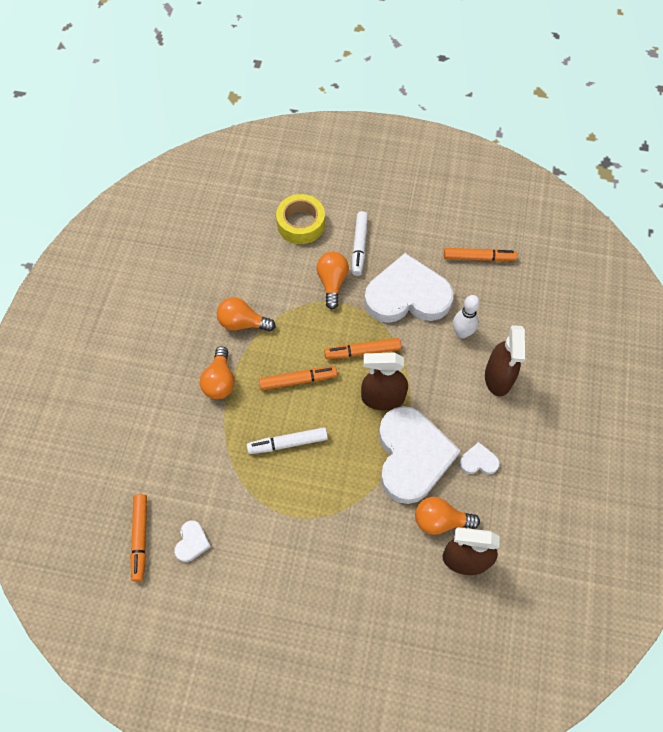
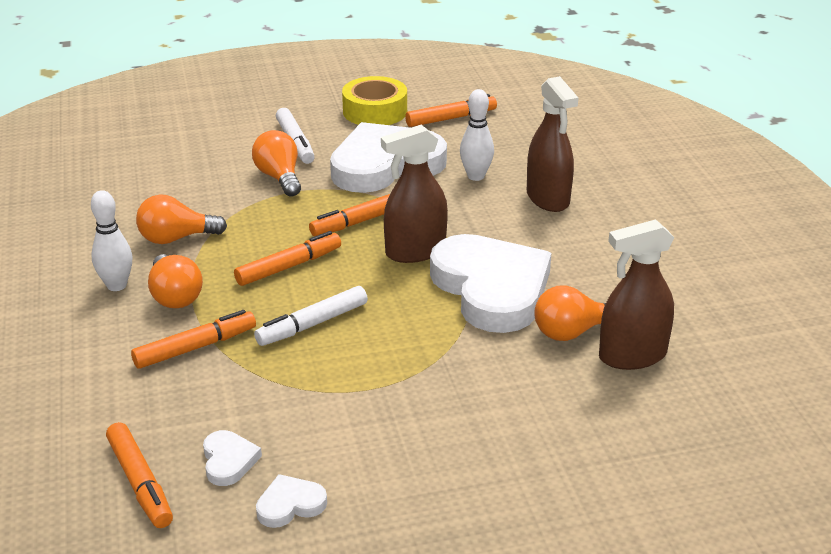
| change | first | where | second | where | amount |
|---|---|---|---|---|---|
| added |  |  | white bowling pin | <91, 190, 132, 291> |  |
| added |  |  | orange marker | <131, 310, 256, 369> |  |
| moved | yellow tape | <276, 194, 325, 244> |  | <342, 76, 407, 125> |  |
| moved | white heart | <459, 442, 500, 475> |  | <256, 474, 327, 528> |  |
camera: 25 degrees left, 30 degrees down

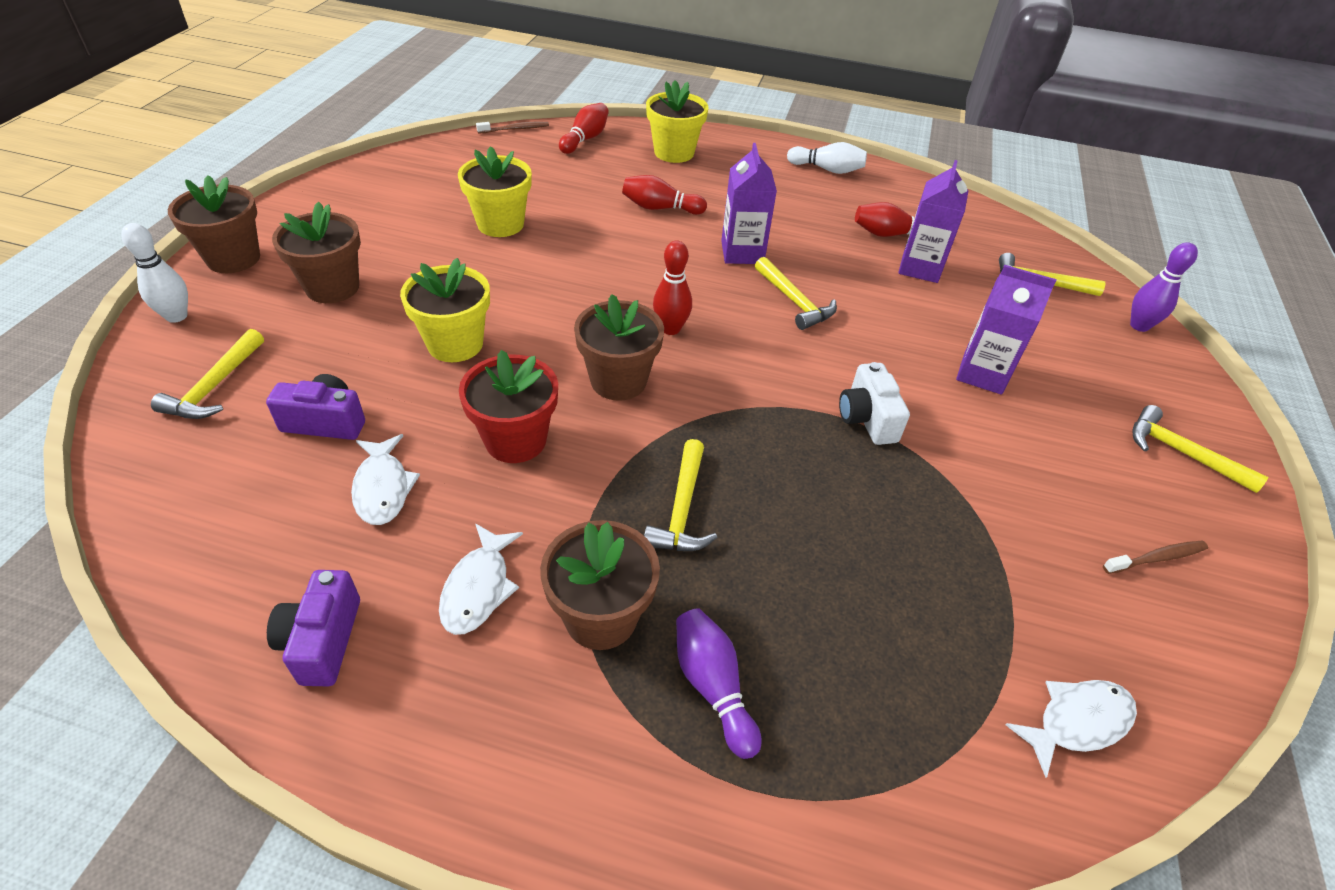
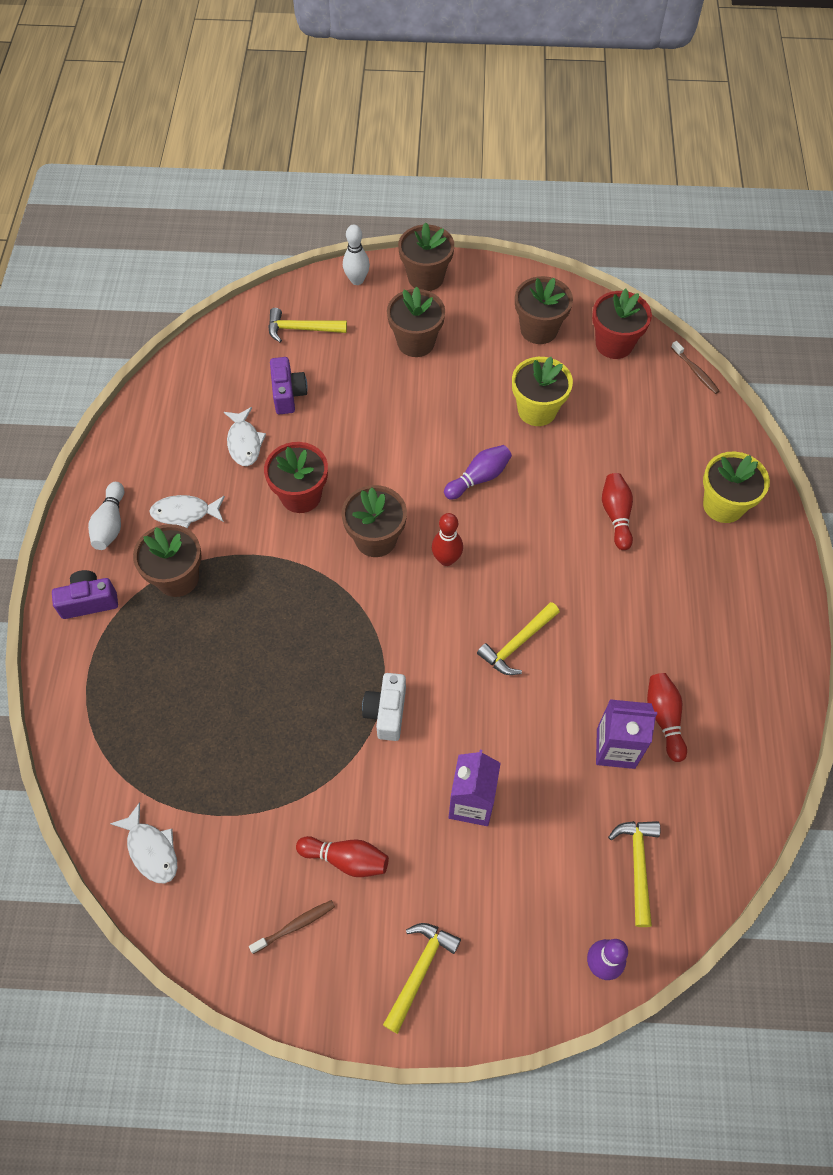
| change | first | where | second | where | amount |
|---|---|---|---|---|---|
| removed | yellow flower pot | <400, 258, 490, 362> |  |  |  |
| removed | yellow hammer | <644, 439, 718, 551> |  |  |  |
| removed | purple carton | <721, 143, 777, 264> |  |  |  |
| added |  |  | brown flower pot | <515, 276, 573, 344> |  |
| added |  |  | red flower pot | <592, 289, 652, 359> |  |
| moved | purple camera | <267, 570, 360, 687> |  | <52, 570, 118, 619> |  |
| moved | red bowling pin | <559, 103, 609, 154> |  | <296, 836, 389, 877> |  |
| moved | purple bowling pin | <676, 608, 761, 759> |  | <444, 445, 512, 500> |  |
| moved | white bowling pin | <787, 142, 867, 174> |  | <88, 482, 124, 550> |  |
| turned | white fish | <351, 434, 420, 525> |  | <224, 407, 266, 466> | 75 degrees counterclockwise |
| turned | white camera | <839, 362, 910, 445> |  | <362, 673, 406, 741> | 60 degrees counterclockwise |
| turned | brown toothbrush | <1103, 541, 1208, 574> |  | <249, 900, 335, 954> | 90 degrees counterclockwise |
camera: 80 degrees right, 15 degrees up

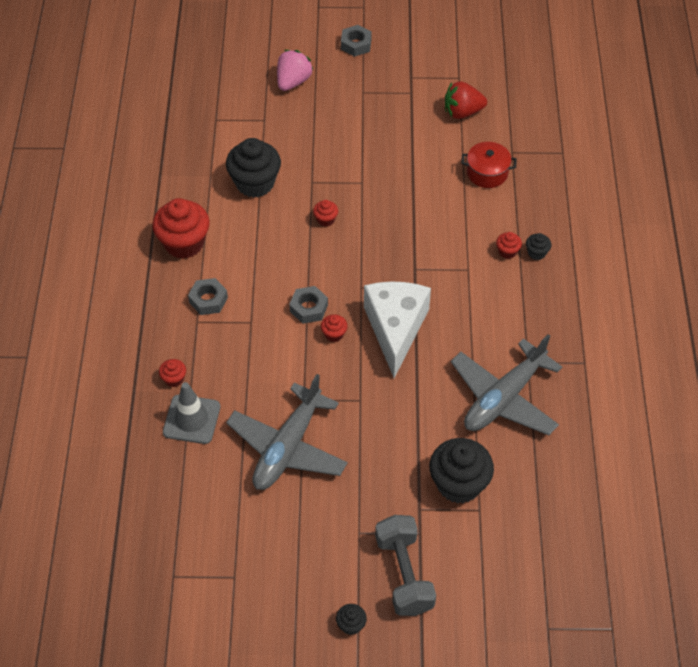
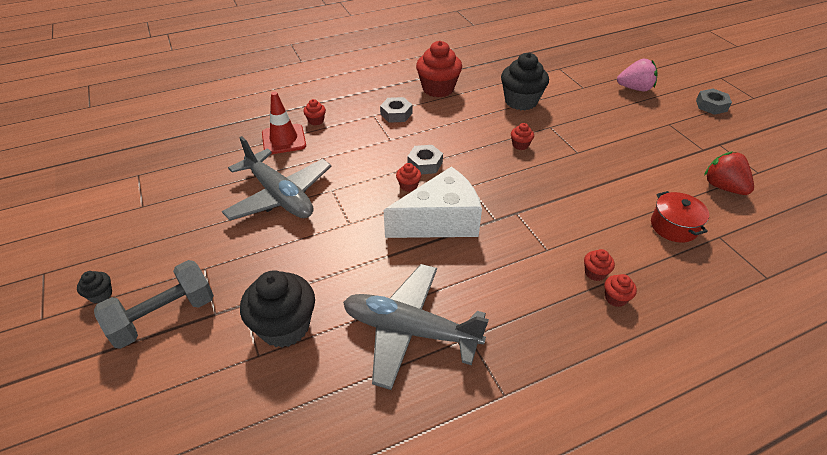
| change | first | where | second | where | amount |
|---|---|---|---|---|---|
| recoloured | grey traffic cone | <163, 382, 220, 444> | red traffic cone | <262, 92, 306, 155> |  |
| recoloured | black cupcake | <526, 233, 551, 260> | red cupcake | <604, 274, 637, 307> |  |
| turned | grey plane | <226, 374, 348, 490> |  | <222, 136, 331, 221> | 135 degrees counterclockwise |
camera: 65 degrees right, 10 degrees down

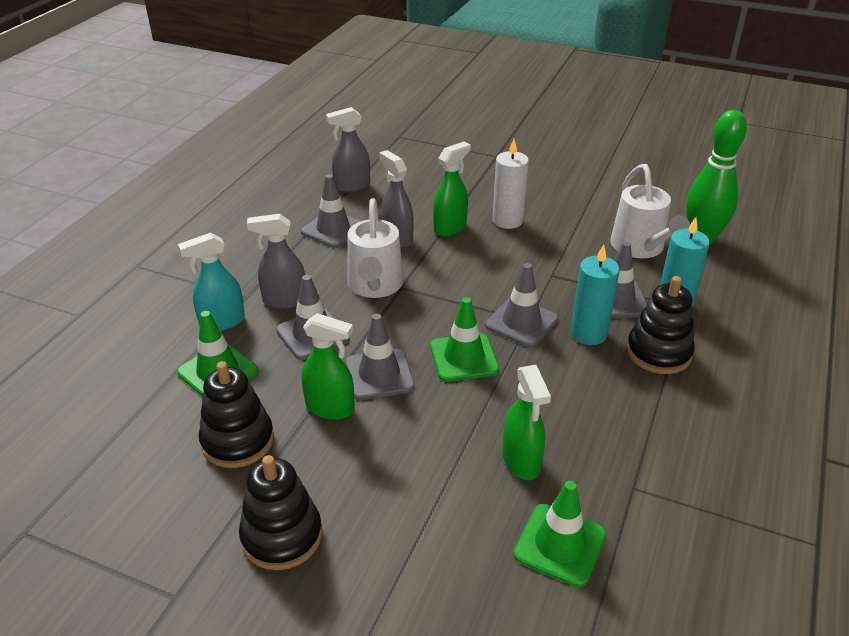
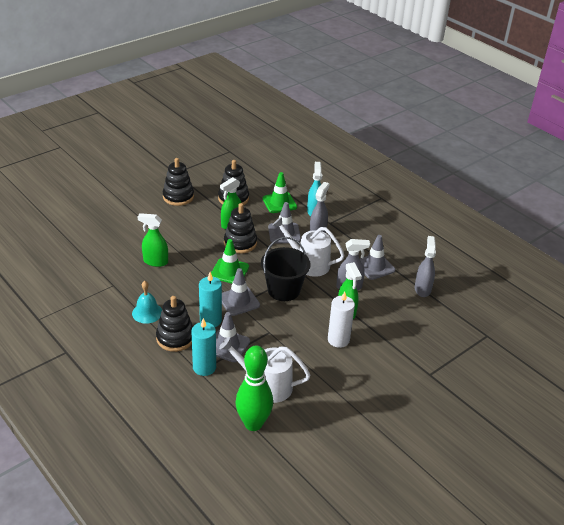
| change | first | where | second | where | amount |
|---|---|---|---|---|---|
| removed | green traffic cone | <514, 481, 606, 587> |  |  |  |
| added |  |  | turquoise bell | <132, 281, 162, 324> |  |
| added |  |  | black bucket | <261, 237, 311, 301> |  |
| replaced | grey traffic cone | <345, 314, 415, 400> | black stacking toy | <224, 203, 257, 254> |  |
camera: 115 degrees right, 0 degrees up

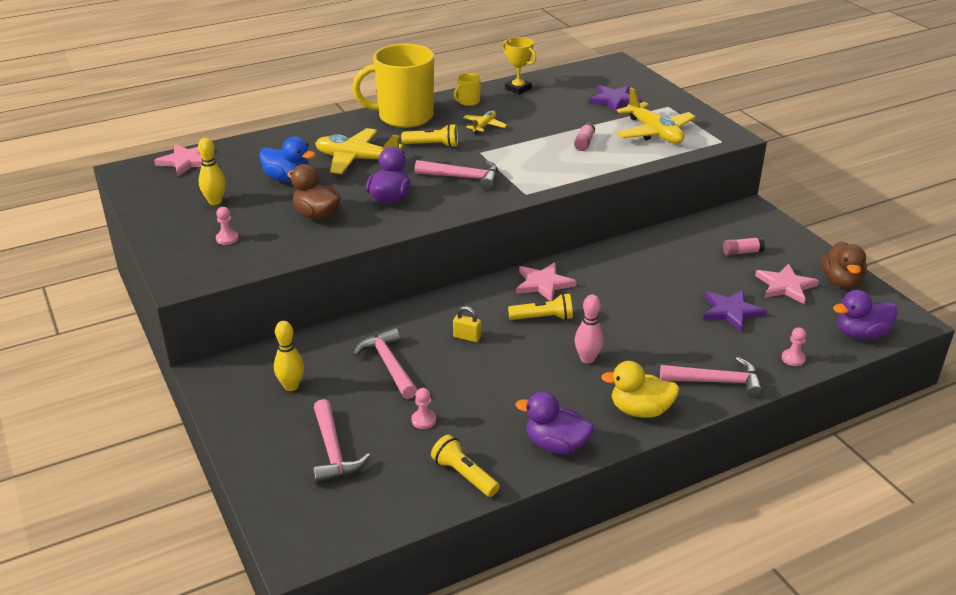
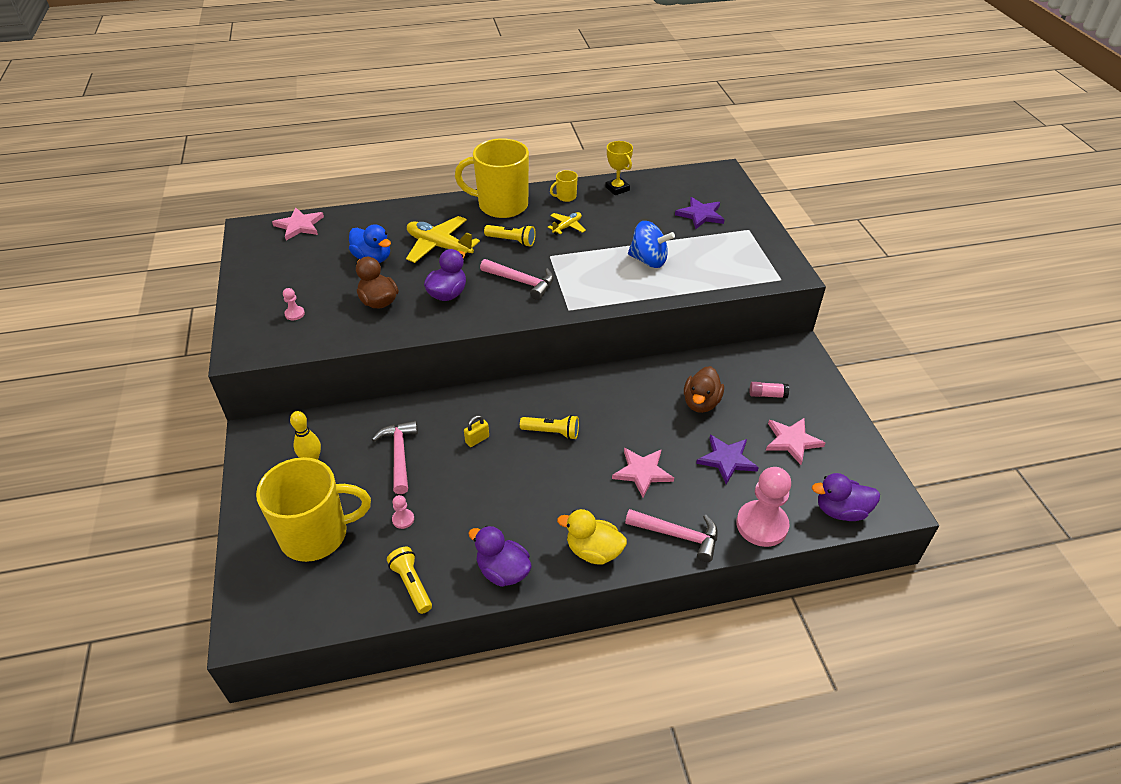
| change | first | where | second | where | amount |
|---|---|---|---|---|---|
| removed | yellow bowling pin | <198, 138, 226, 205> |  |  |  |
| removed | pink bowling pin | <575, 295, 604, 364> |  |  |  |
| removed | yellow plane | <616, 87, 696, 144> |  |  |  |
| moved | pink star | <516, 262, 576, 301> |  | <612, 448, 674, 498> |  |
| moved | brown duck | <822, 241, 867, 288> |  | <684, 366, 724, 413> |  |
| replaced | pink hammer | <313, 399, 371, 484> | yellow mug | <256, 457, 371, 562> |  |
| replaced | pink glue stick | <574, 122, 595, 151> | blue spinning top | <628, 221, 675, 268> |  |
| turned | yellow padlock | <453, 306, 481, 342> |  | <464, 415, 489, 447> | 75 degrees counterclockwise |
| resized | pink pawn | <782, 327, 806, 366> |  | <736, 467, 791, 547> | x2.32 |
camera: 15 degrees right, 10 degrees up

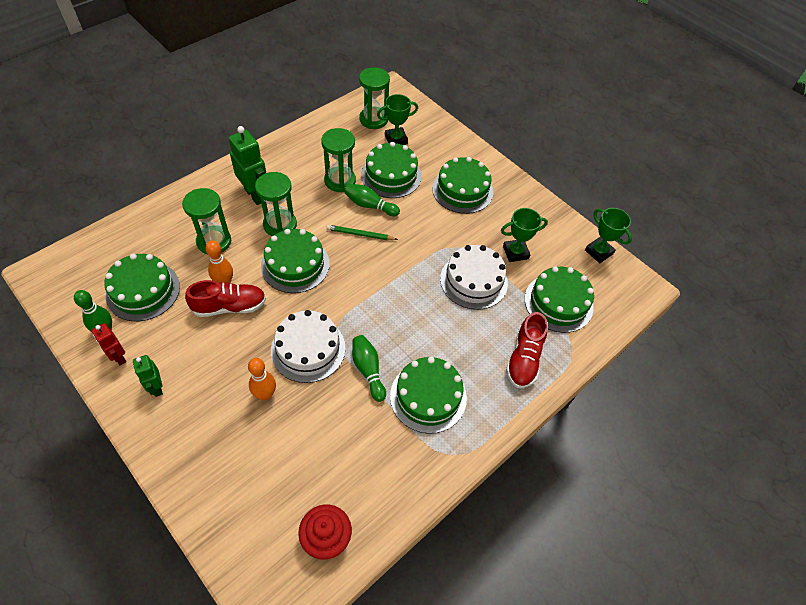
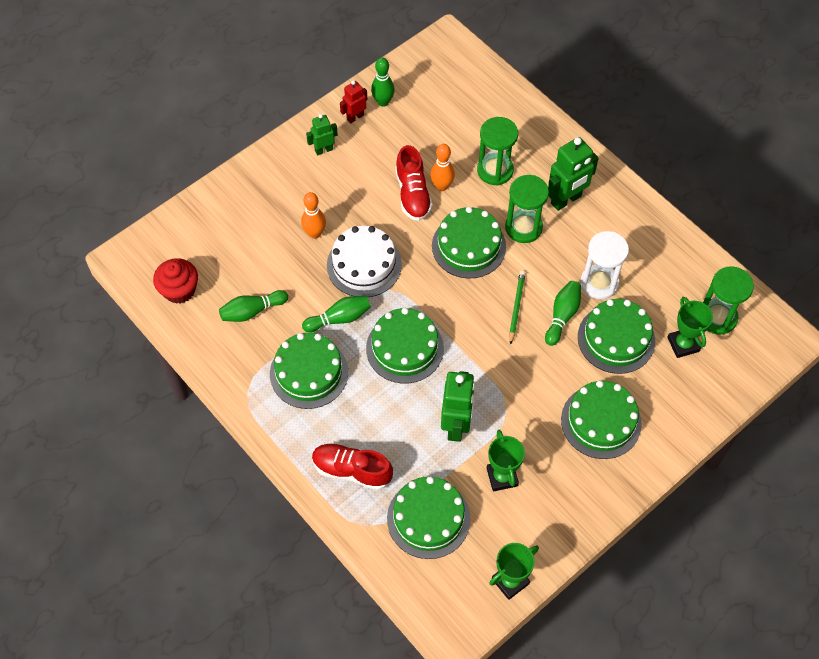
| change | first | where | second | where | amount |
|---|---|---|---|---|---|
| added |  |  | green bowling pin | <219, 290, 288, 322> |  |
| moved | green cake | <104, 254, 180, 321> |  | <366, 308, 444, 383> |  |
| replaced | white cake | <440, 245, 508, 310> | green robot | <441, 371, 475, 442> |  |
| recoloured | green hourglass | <321, 128, 356, 192> | white hourglass | <580, 231, 629, 299> |  |
camera: 95 degrees right, 5 degrees up

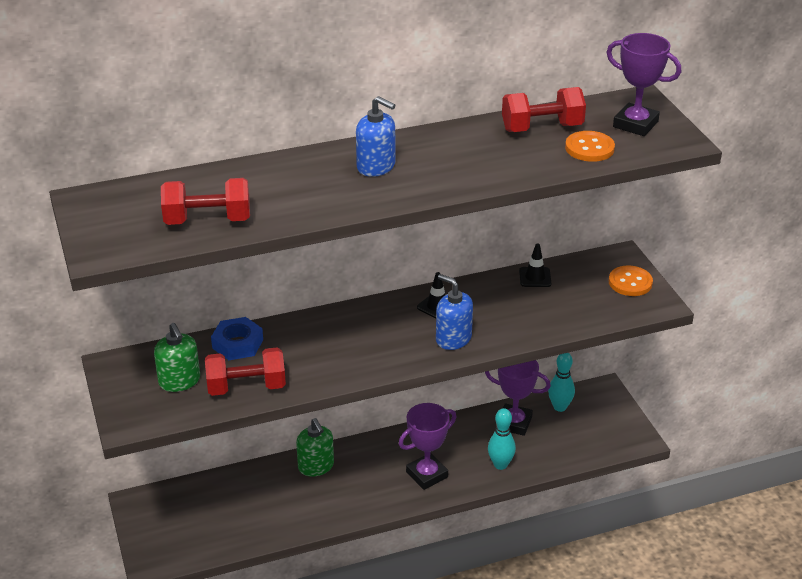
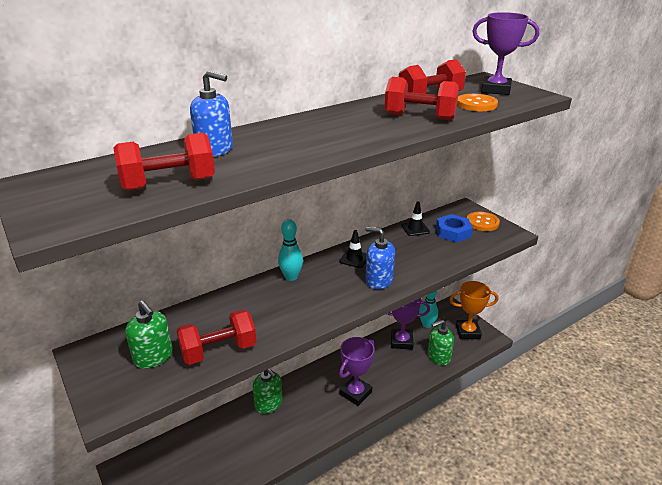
| change | first | where | second | where | amount |
|---|---|---|---|---|---|
| added |  |  | red dumbbell | <385, 77, 459, 120> |  |
| added |  |  | green soap dispenser | <428, 320, 454, 365> |  |
| added |  |  | orange trophy | <449, 281, 498, 339> |  |
| moved | blue nut | <211, 317, 263, 360> |  | <436, 214, 473, 242> |  |
| moved | blue soap dispenser | <356, 96, 395, 177> |  | <190, 71, 233, 157> |  |
| moved | turquoise bowling pin | <488, 408, 516, 470> |  | <278, 219, 303, 281> |  |
camera: 15 degrees left, 5 degrees down

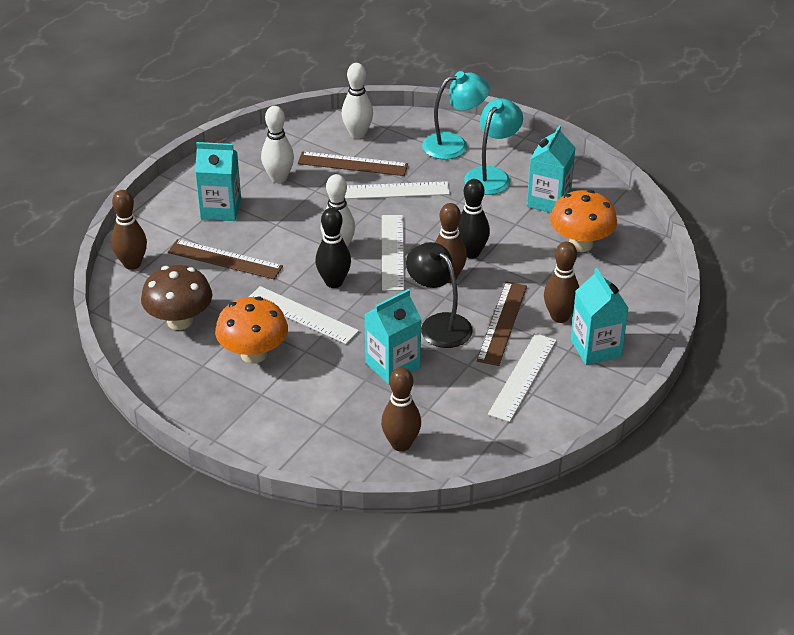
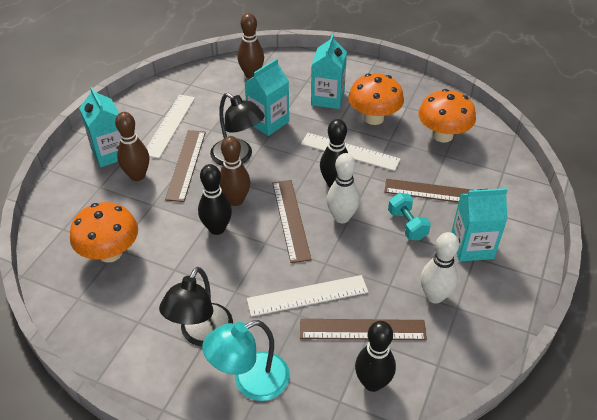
| change | first | where | second | where | amount |
|---|---|---|---|---|---|
| removed | brown bowling pin | <111, 190, 147, 270> |  |  |  |
| added |  |  | turquoise dumbbell | <388, 193, 431, 240> |  |
| moved | turquoise carton | <527, 125, 575, 213> |  | <311, 34, 347, 109> |  |
| recoloured | brown mushroom | <141, 265, 212, 330> | orange mushroom | <418, 89, 476, 143> |  |
| recoloured | white bowling pin | <342, 63, 373, 139> | black bowling pin | <355, 321, 396, 392> |  |
| recoloured | white ruler | <382, 215, 404, 291> | brown ruler | <273, 180, 312, 263> |  |
| recoloured | turquoise lamp | <464, 98, 523, 195> | black lamp | <159, 267, 233, 347> |  |
camera: 170 degrees right, 5 degrees up

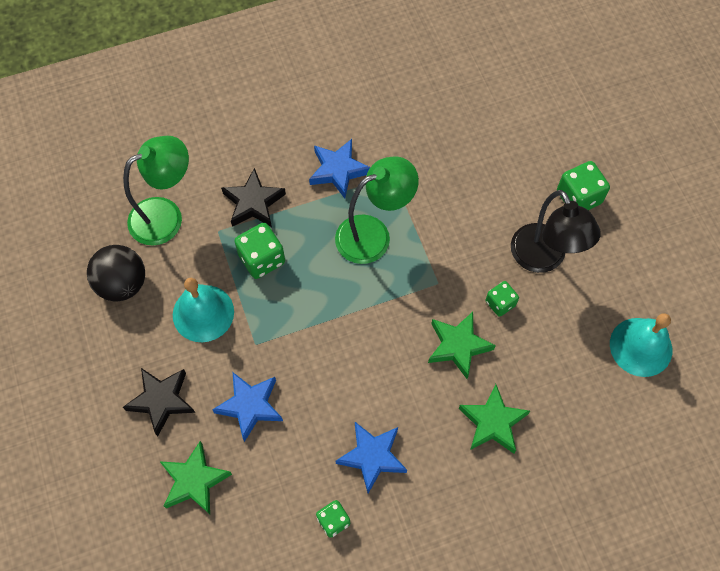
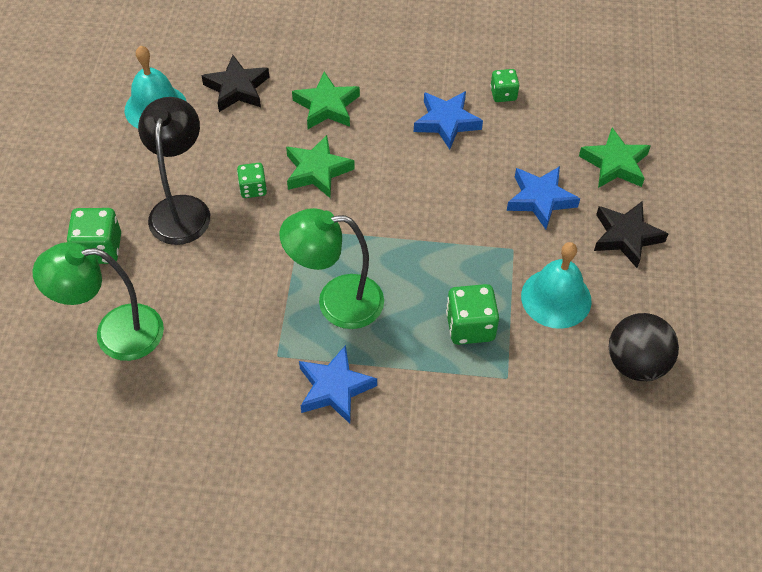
| change | first | where | second | where | amount |
|---|---|---|---|---|---|
| moved | green lamp | <123, 136, 189, 246> |  | <33, 242, 164, 361> |  |
| moved | black star | <221, 168, 286, 227> |  | <201, 55, 269, 112> |  |
camera: 155 degrees left, 10 degrees down

